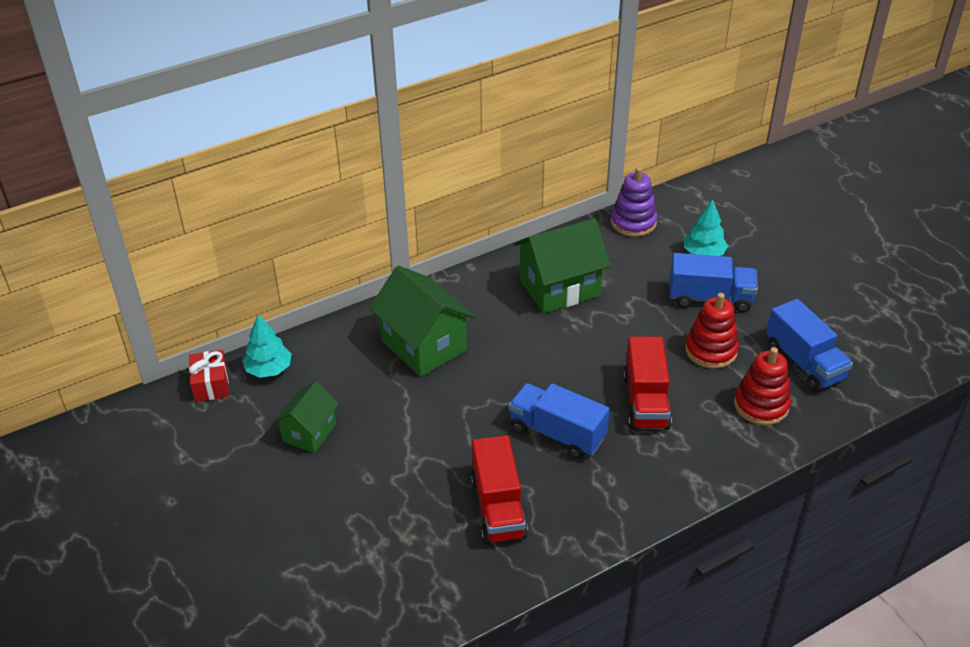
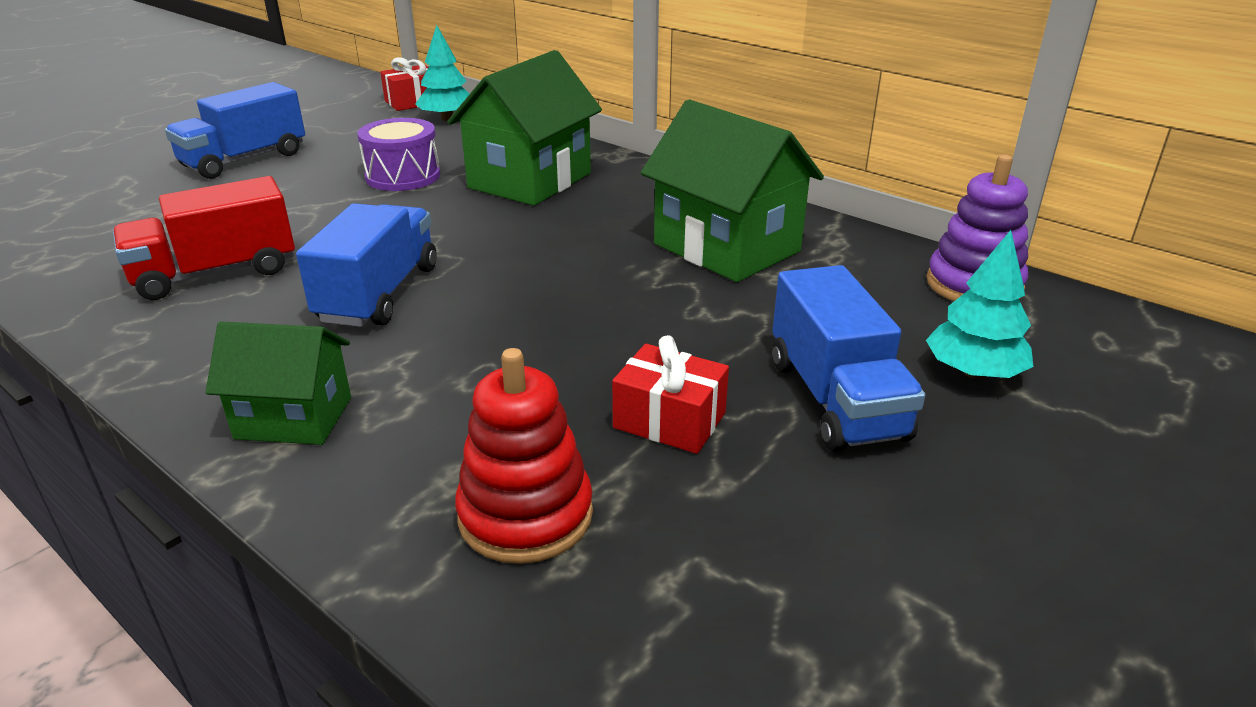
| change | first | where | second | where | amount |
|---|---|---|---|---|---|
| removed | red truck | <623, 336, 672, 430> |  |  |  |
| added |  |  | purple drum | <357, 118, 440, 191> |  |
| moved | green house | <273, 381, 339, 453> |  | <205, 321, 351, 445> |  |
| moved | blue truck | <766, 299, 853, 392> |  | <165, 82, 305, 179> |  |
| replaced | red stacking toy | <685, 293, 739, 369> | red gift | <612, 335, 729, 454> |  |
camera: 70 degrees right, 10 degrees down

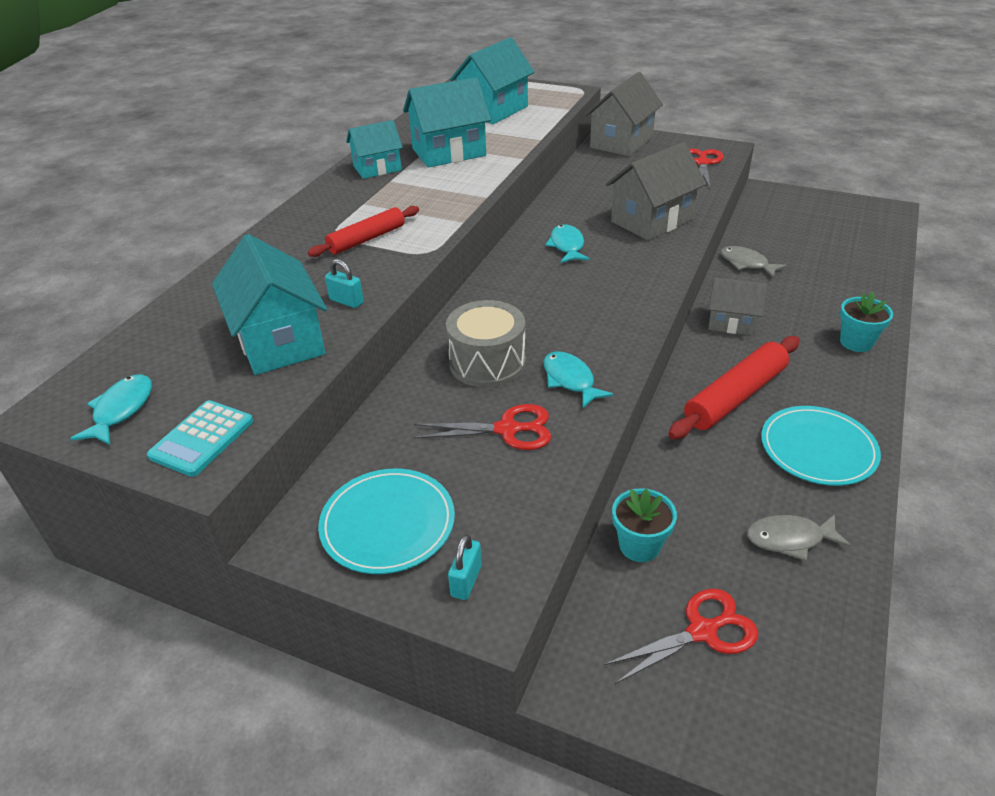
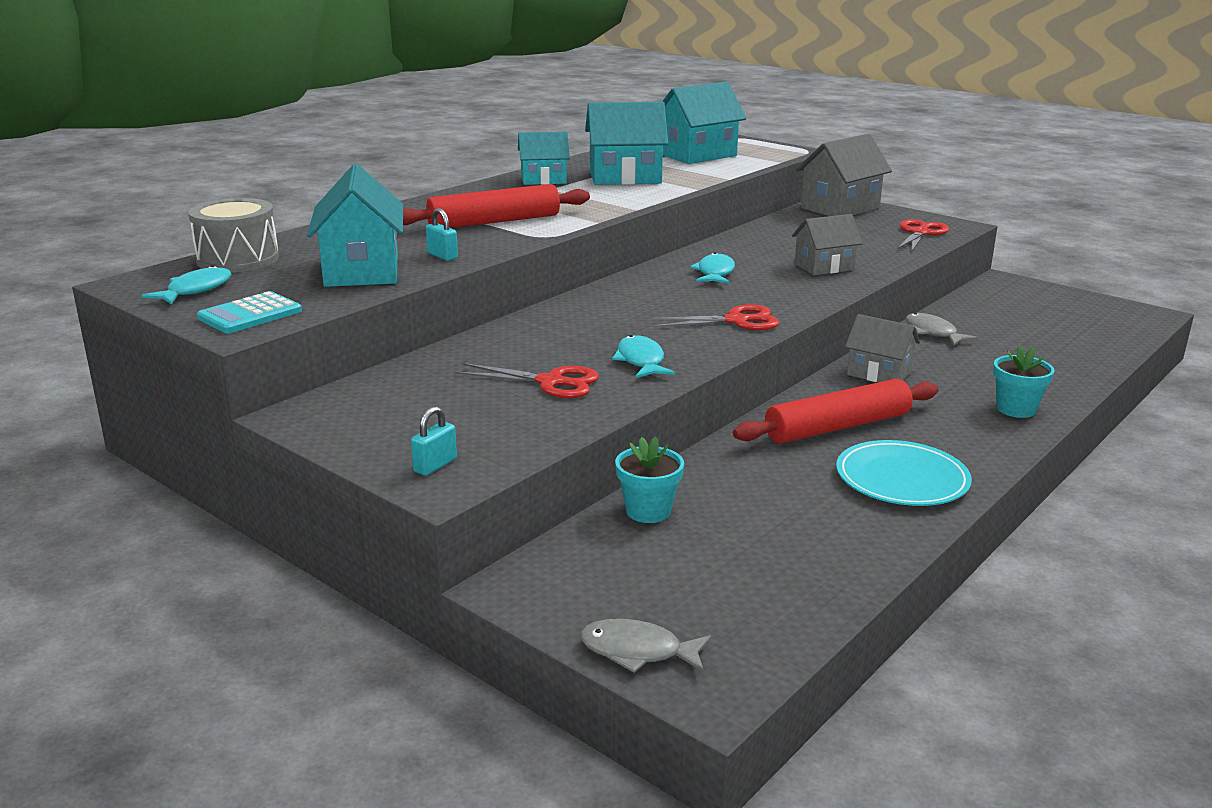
| change | first | where | second | where | amount |
|---|---|---|---|---|---|
| removed | turquoise plate | <318, 469, 455, 574> |  |  |  |
| moved | grey drum | <446, 300, 526, 388> |  | <188, 198, 279, 272> |  |
| moved | red scissors | <604, 589, 758, 684> |  | <649, 305, 779, 330> |  |
| moved | grey fish | <747, 514, 851, 561> |  | <580, 619, 712, 673> |  |
| resized | red rolling pin | <308, 206, 419, 257> |  | <403, 184, 590, 228> | x1.52 |
| resized | grey house | <606, 142, 706, 241> |  | <792, 214, 863, 275> | x0.64 |
camera: 15 degrees right, 15 degrees down

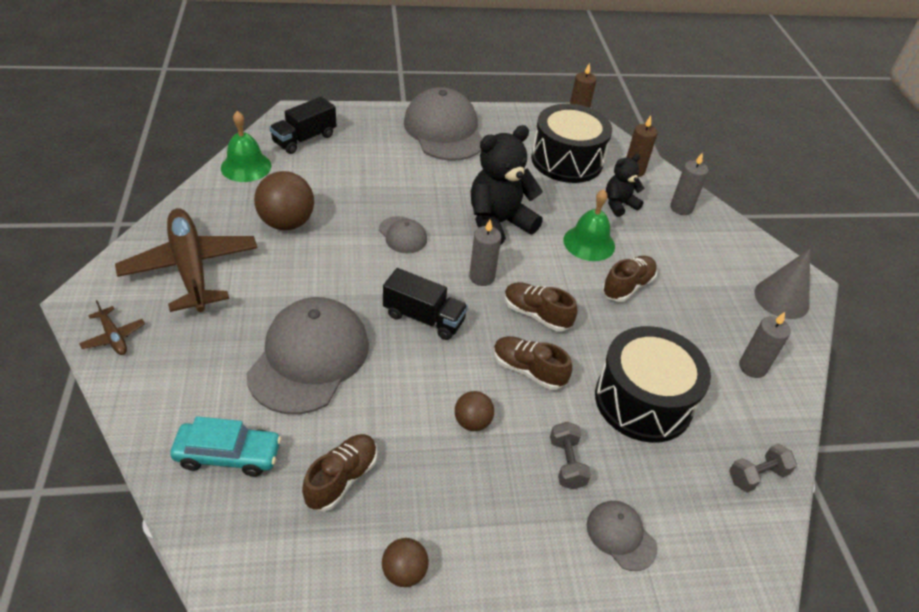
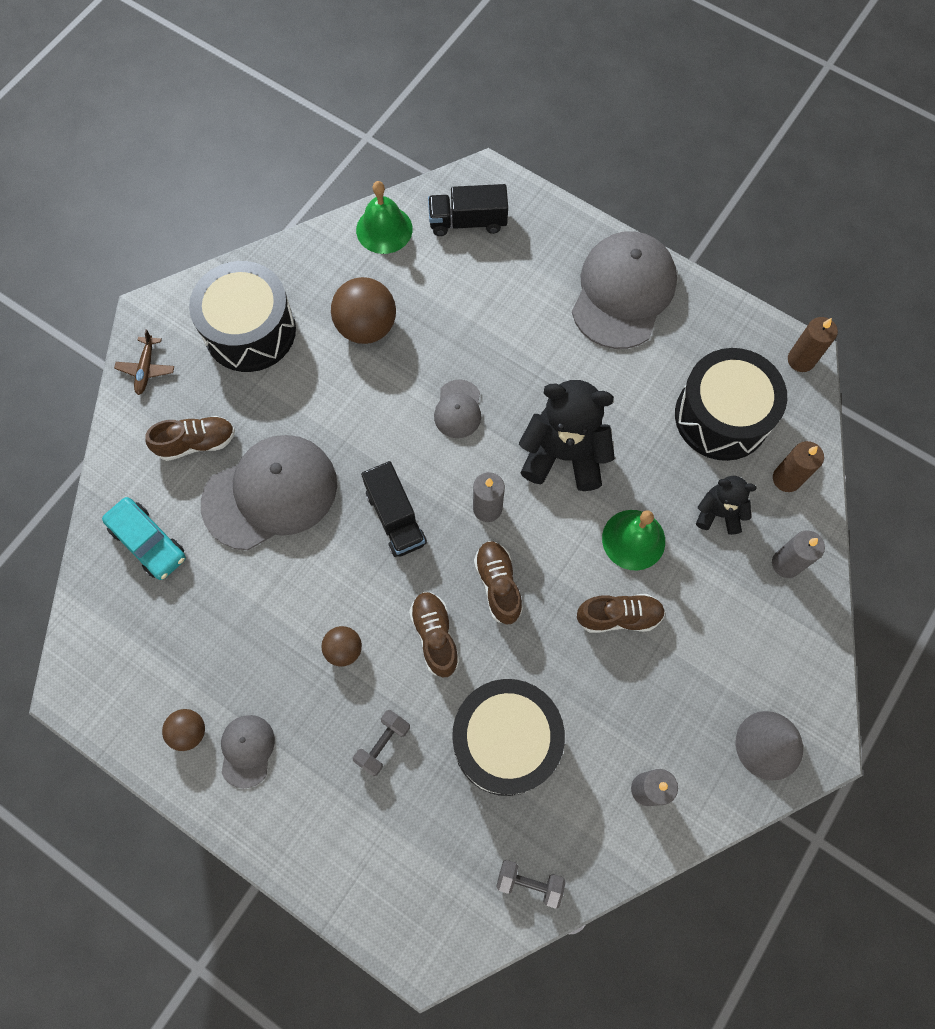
| change | first | where | second | where | amount |
|---|---|---|---|---|---|
| moved | brown shoe | <302, 434, 377, 511> |  | <145, 416, 235, 461> |  |
| moved | grey cap | <587, 501, 658, 571> |  | <221, 715, 275, 788> |  |
| replaced | brown plane | <115, 208, 258, 312> | black drum | <189, 261, 296, 372> |  |
camera: 45 degrees right, 25 degrees up

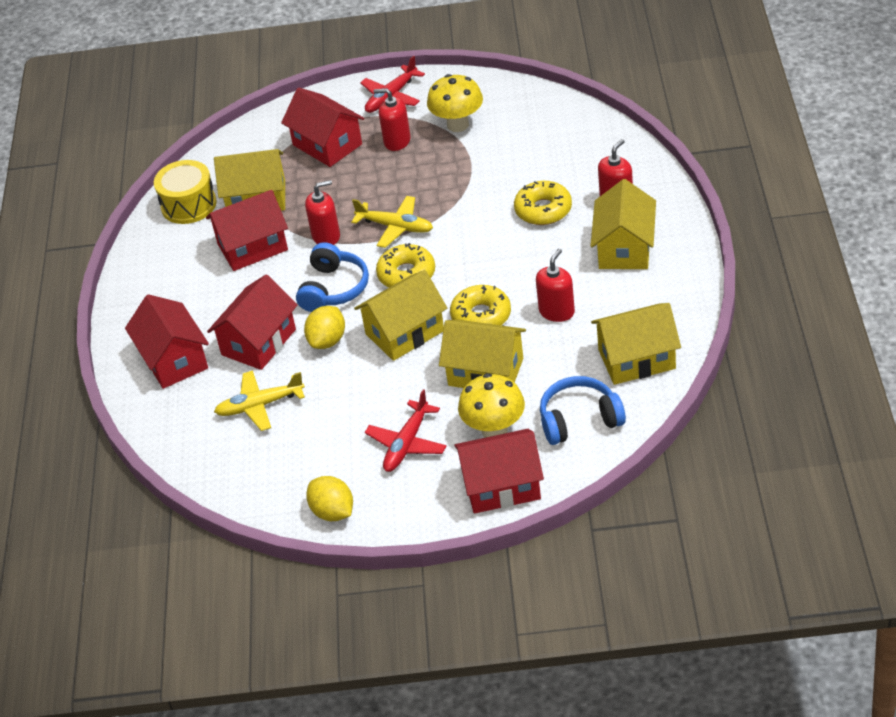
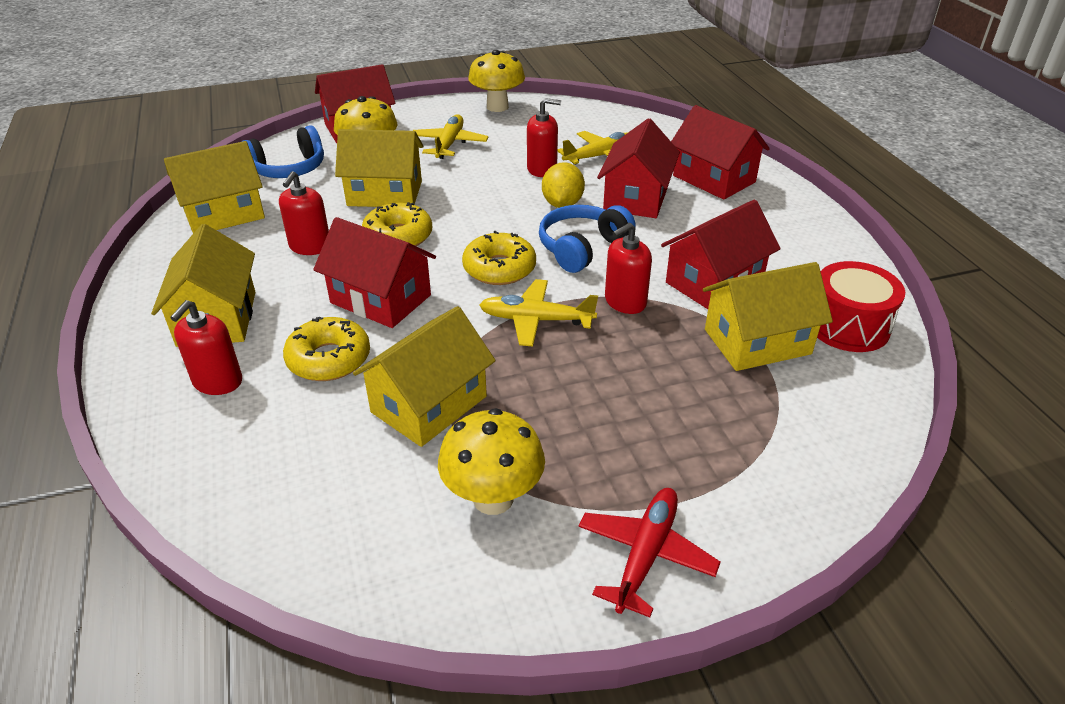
| change | first | where | second | where | amount |
|---|---|---|---|---|---|
| moved | red house | <281, 87, 364, 167> |  | <313, 217, 436, 328> |  |
| moved | yellow house | <354, 270, 447, 361> |  | <353, 306, 496, 447> |  |
| moved | red soap dispenser | <374, 88, 411, 151> |  | <527, 98, 561, 177> |  |
| replaced | yellow lemon | <306, 476, 353, 521> | yellow mushroom | <468, 50, 525, 112> |  |
| recoloured | yellow drum | <154, 160, 217, 224> | red drum | <817, 261, 905, 352> |  |
| recoloured | red plane | <365, 389, 447, 472> | yellow plane | <413, 114, 489, 159> |  |
| turned | blue headphones | <296, 242, 369, 312> |  | <539, 205, 636, 273> | 45 degrees clockwise |
camera: 160 degrees right, 5 degrees down

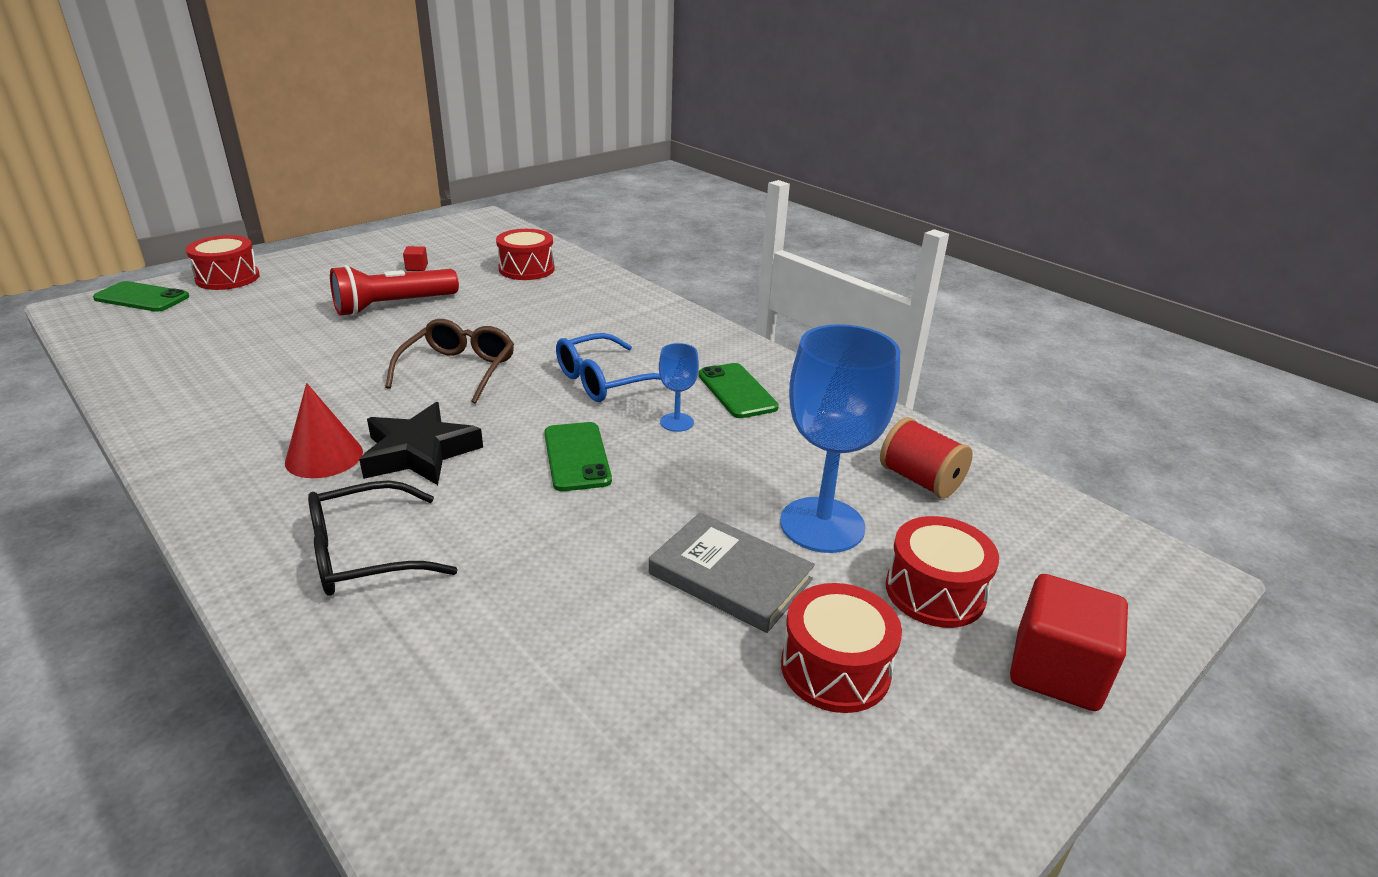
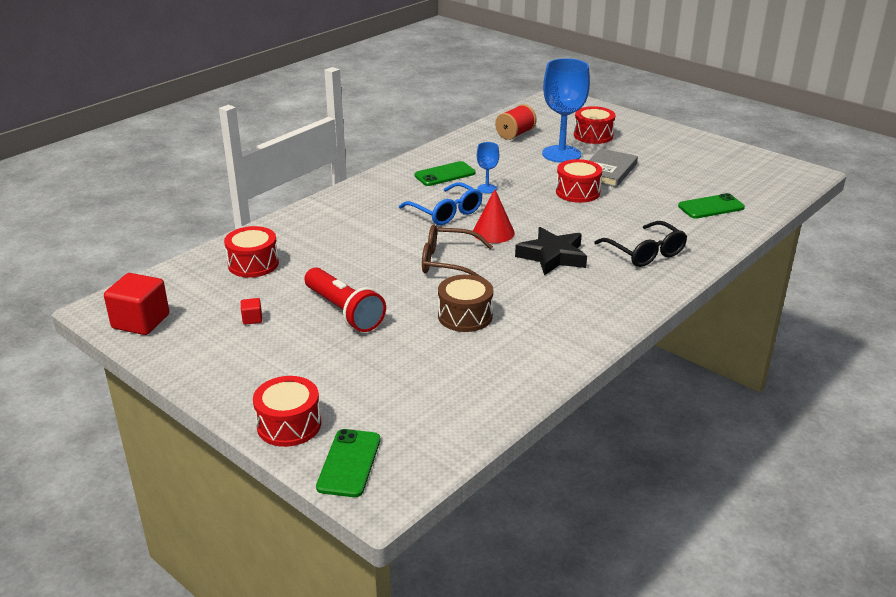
| change | first | where | second | where | amount |
|---|---|---|---|---|---|
| added |  |  | brown drum | <438, 275, 493, 332> |  |
| moved | red cone | <285, 383, 363, 478> |  | <473, 189, 515, 243> |  |
| moved | green phone | <544, 422, 612, 491> |  | <678, 193, 745, 219> |  |
| moved | red drum | <781, 583, 902, 713> |  | <556, 159, 602, 203> |  |
| moved | red cube | <1010, 574, 1128, 711> |  | <104, 273, 169, 335> |  |
camera: 95 degrees left, 0 degrees up

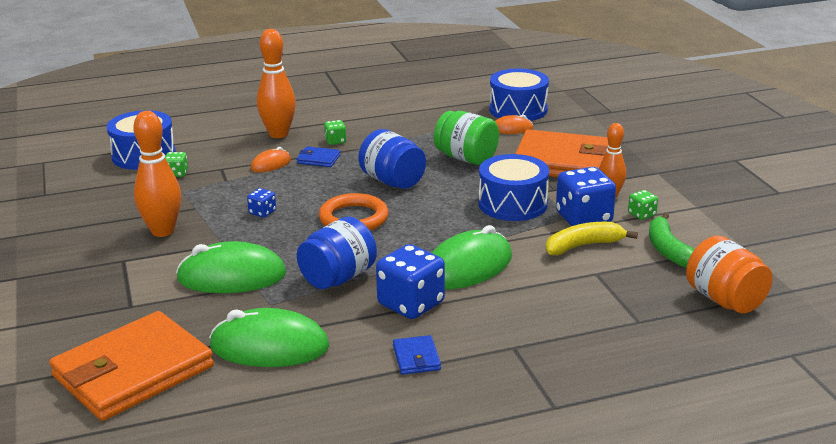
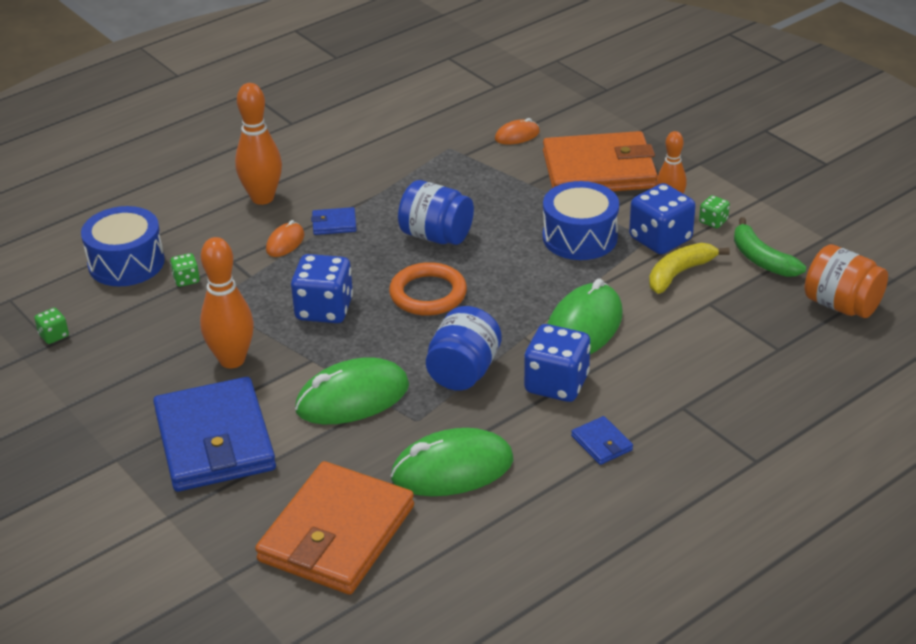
| change | first | where | second | where | amount |
|---|---|---|---|---|---|
| removed | green jar | <434, 111, 499, 165> |  |  |  |
| removed | blue drum | <489, 69, 549, 121> |  |  |  |
| added |  |  | blue wallet | <153, 377, 276, 492> |  |
| moved | green dice | <324, 120, 346, 145> |  | <34, 308, 69, 344> |  |
| resized | blue dice | <247, 188, 276, 218> |  | <291, 254, 353, 323> | x2.10 |
camera: 20 degrees left, 10 degrees up

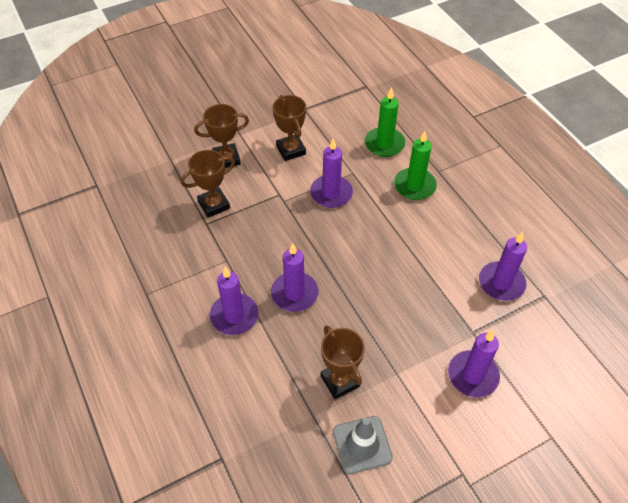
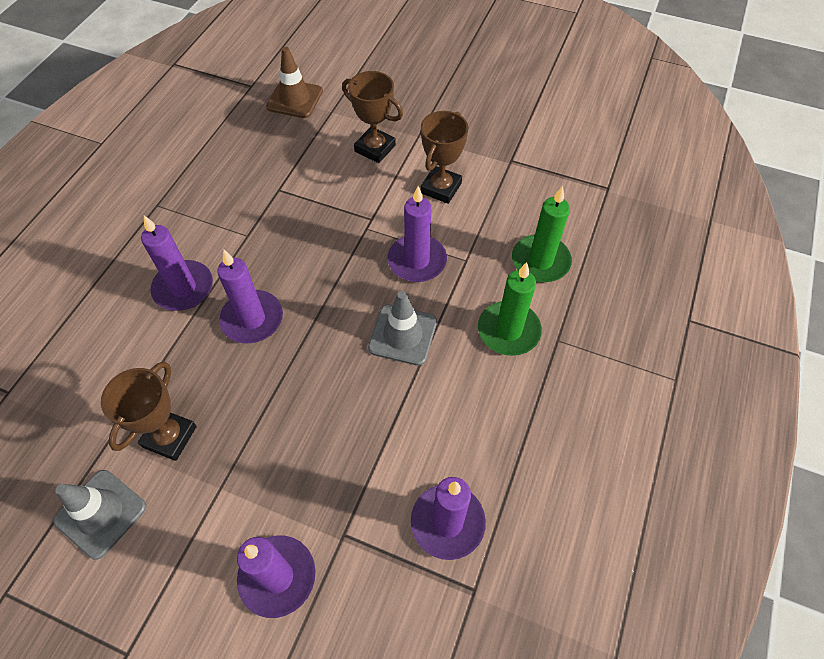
| change | first | where | second | where | amount |
|---|---|---|---|---|---|
| removed | brown trophy | <181, 150, 235, 218> |  |  |  |
| added |  |  | brown traffic cone | <266, 47, 323, 118> |  |
| added |  |  | grey traffic cone | <368, 291, 437, 366> |  |
camera: 50 degrees right, 5 degrees up

